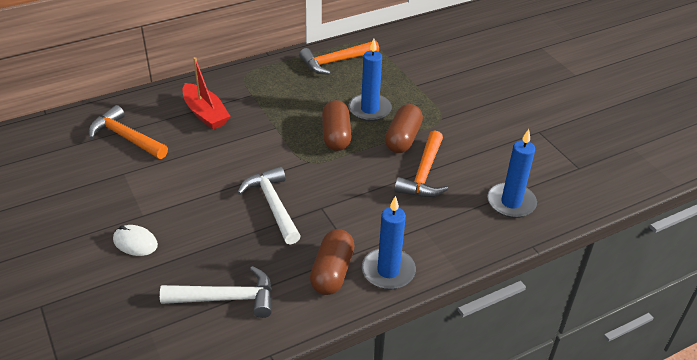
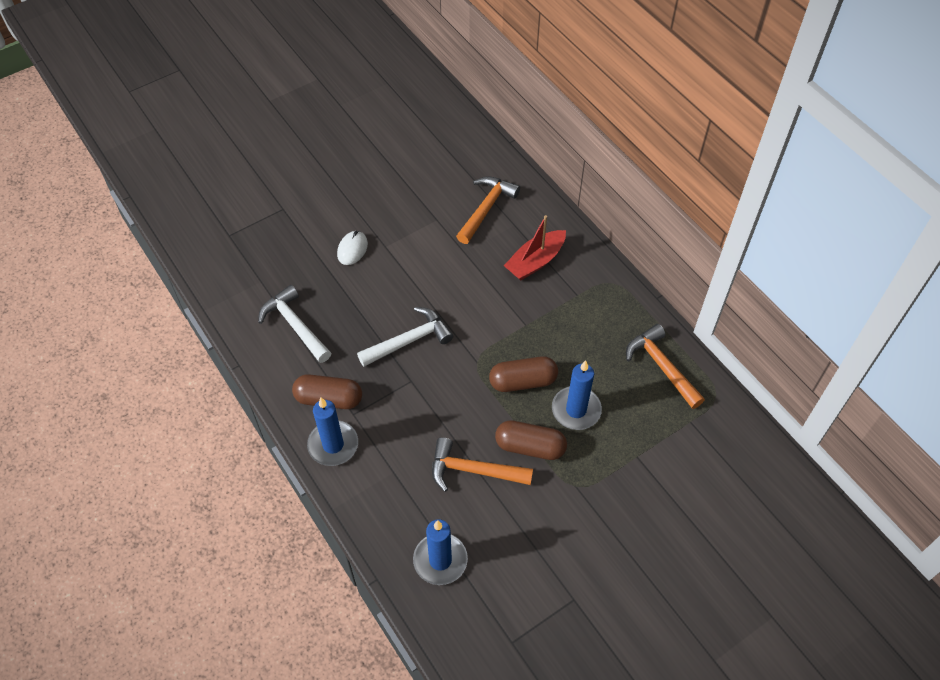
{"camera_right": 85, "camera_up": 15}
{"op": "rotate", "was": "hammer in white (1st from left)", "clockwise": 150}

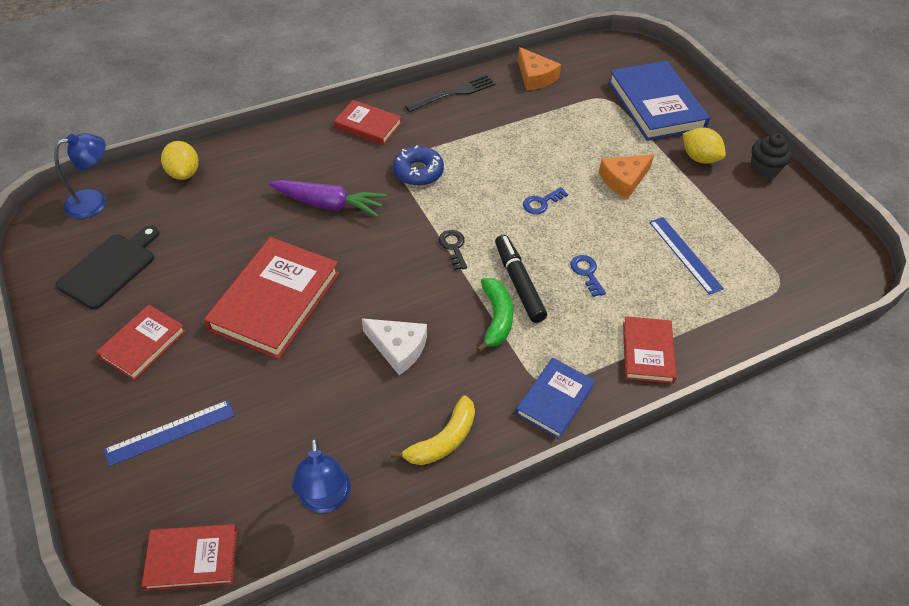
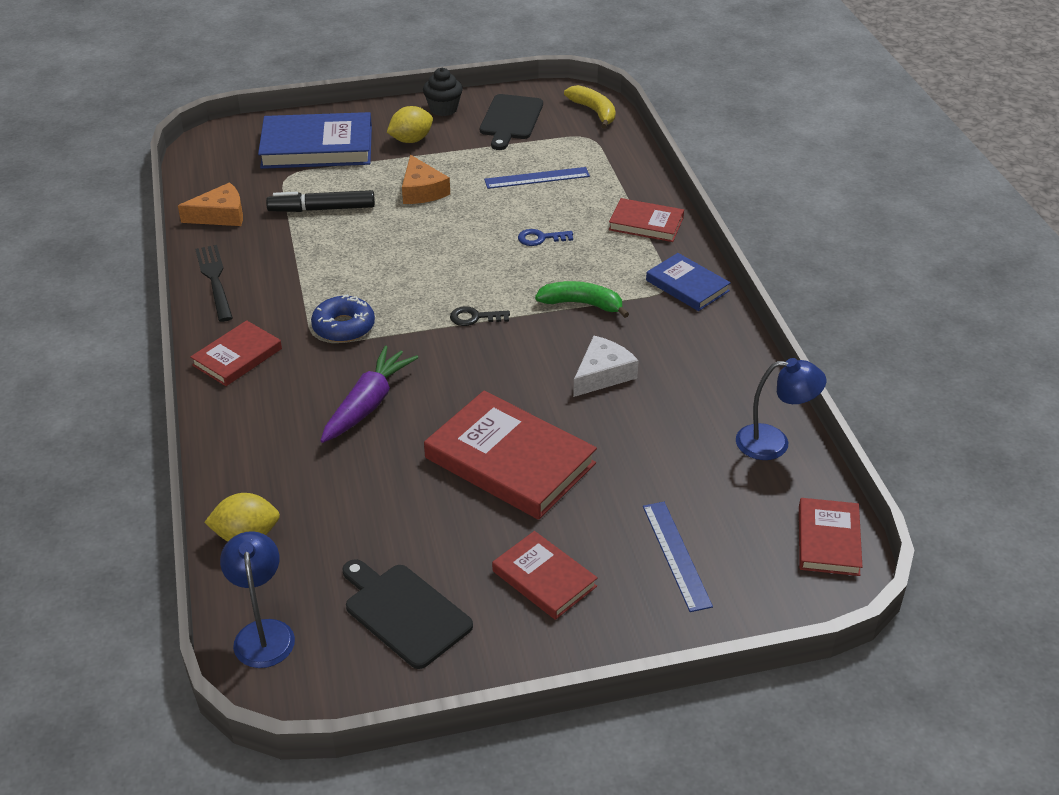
{"camera_right": -75, "camera_up": -10}
{"op": "move", "was": "banana in yellow"}
{"op": "move", "was": "marker in black"}
{"op": "delete", "was": "key in blue (1st from left)"}
{"op": "insert", "now": "cutting board in black (2nd from left)"}

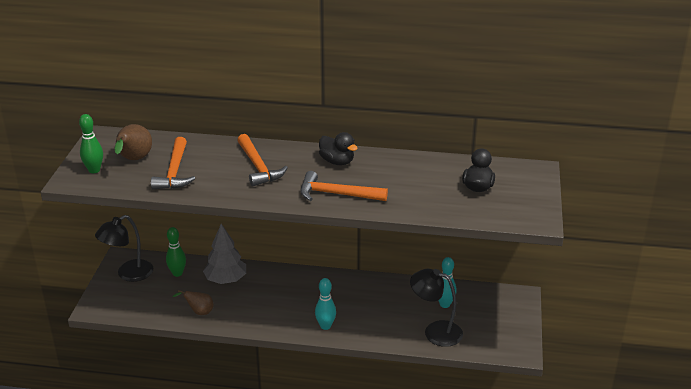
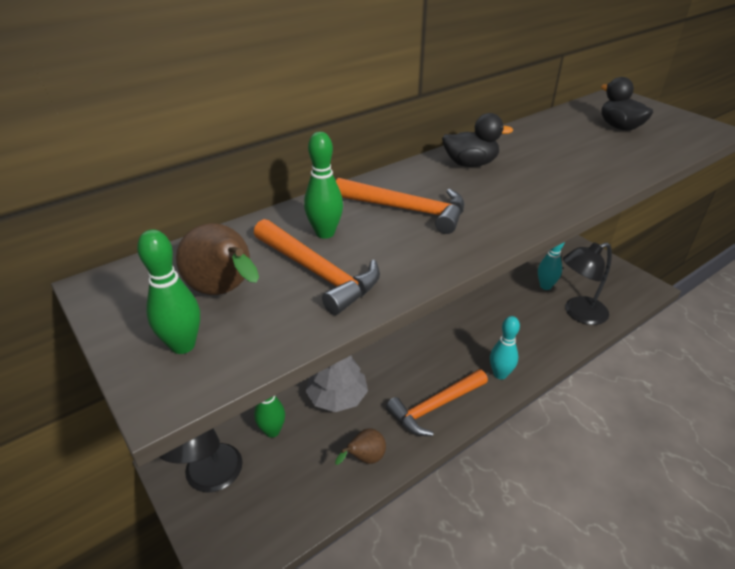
{"camera_right": -45, "camera_up": 5}
{"op": "move", "was": "hammer in orange (3rd from left)"}
{"op": "insert", "now": "bowling pin in green (3rd from left)"}

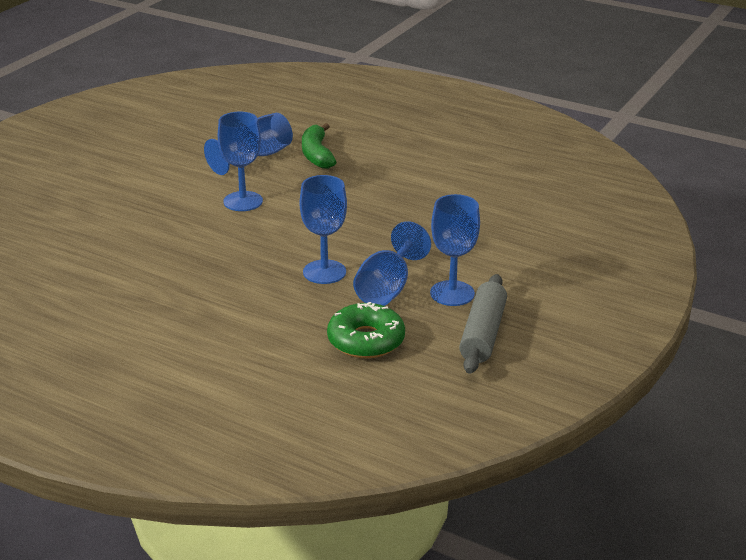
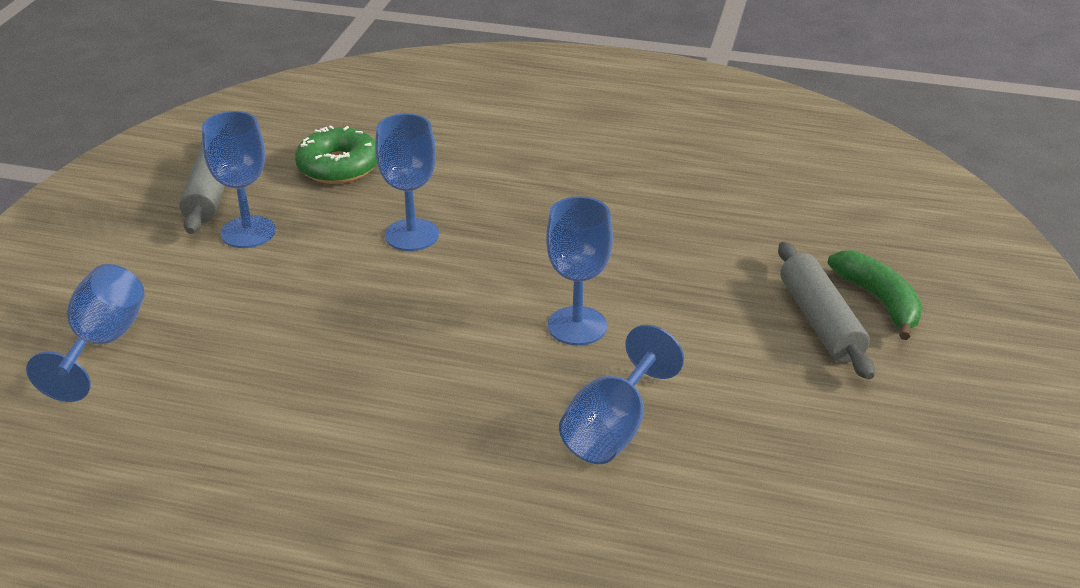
{"camera_right": 165, "camera_up": 5}
{"op": "move", "was": "banana in green"}
{"op": "move", "was": "goblet in blue (4th from left in the first image)", "now": "goblet in blue (1st from left)"}
{"op": "insert", "now": "rolling pin in grey (2nd from left)"}

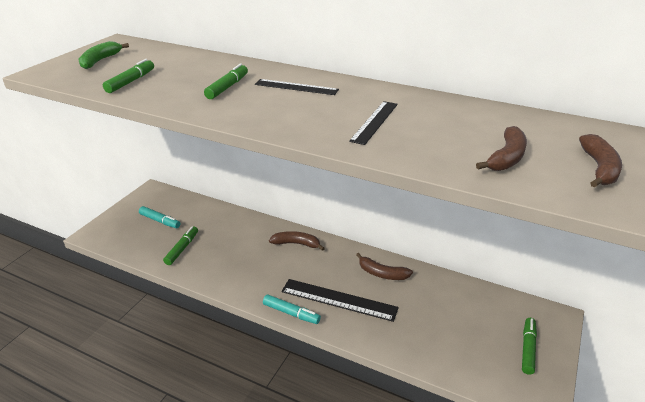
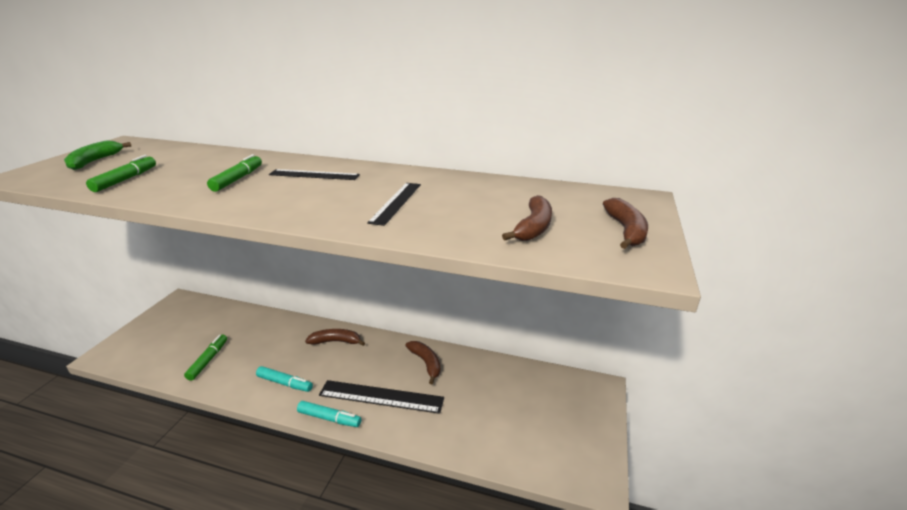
{"camera_right": -10, "camera_up": -5}
{"op": "move", "was": "marker in turquoise (1st from left)"}
{"op": "rotate", "was": "banana in brown (2nd from left)", "clockwise": -135}
{"op": "delete", "was": "marker in green (4th from left)"}

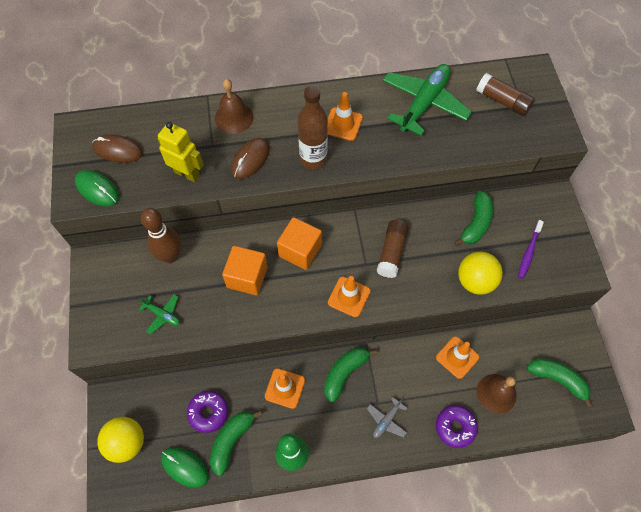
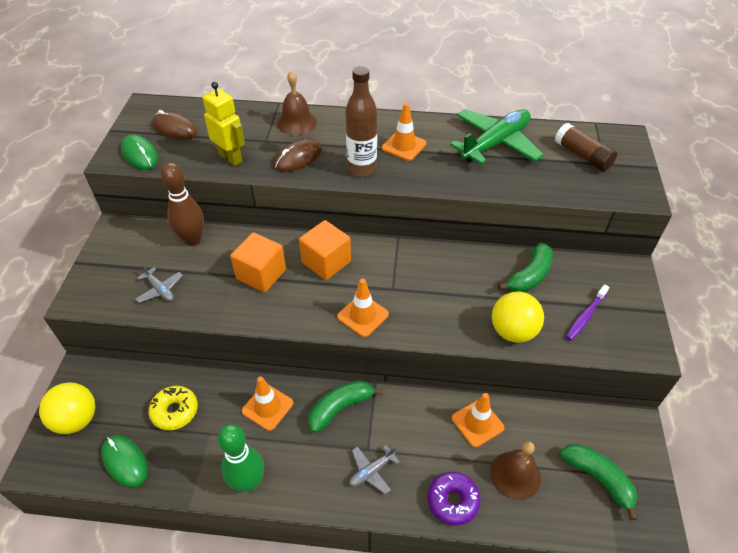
{"camera_right": 15, "camera_up": -15}
{"op": "recolor", "was": "plane in green (1st from left)", "now": "plane in grey (1st from left)"}
{"op": "recolor", "was": "donut in purple (1st from left)", "now": "donut in yellow"}
{"op": "delete", "was": "banana in green (1st from left)"}
{"op": "delete", "was": "glue stick in brown (1st from left)"}

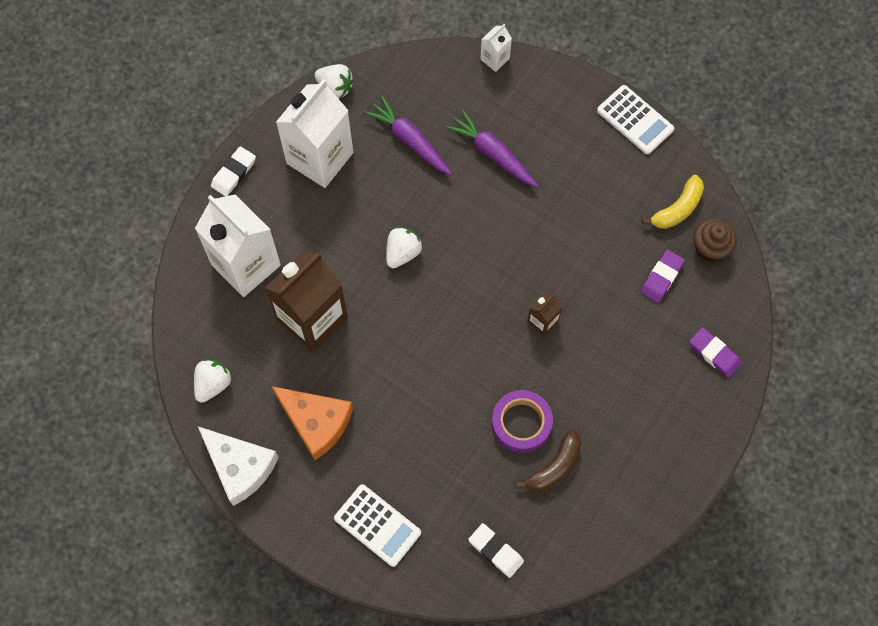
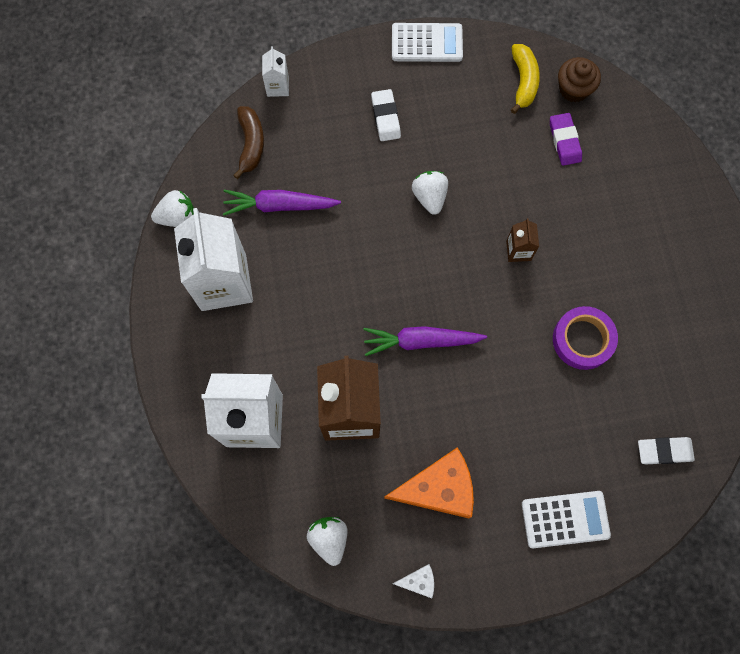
{"camera_right": -45, "camera_up": 5}
{"op": "resize", "was": "cheese in white", "ratio": 0.46}
{"op": "move", "was": "eraser in white (1st from left)"}
{"op": "move", "was": "strawberry in white (3rd from left)"}
{"op": "move", "was": "carrot in purple (2nd from left)"}
{"op": "move", "was": "banana in brown"}
{"op": "delete", "was": "eraser in purple (2nd from left)"}

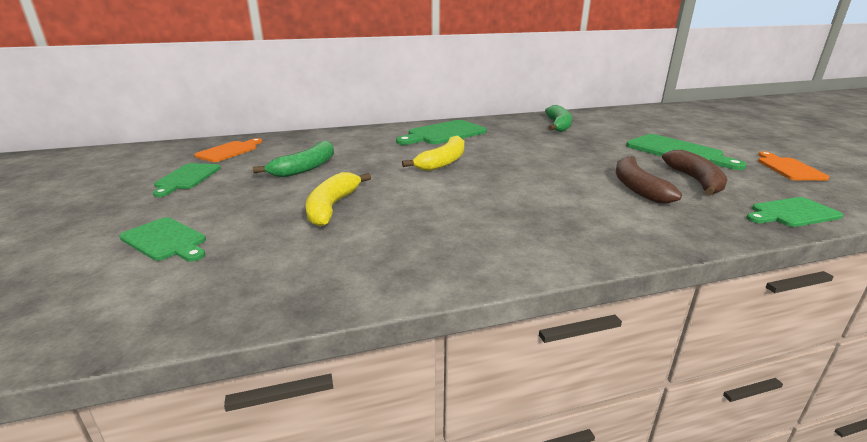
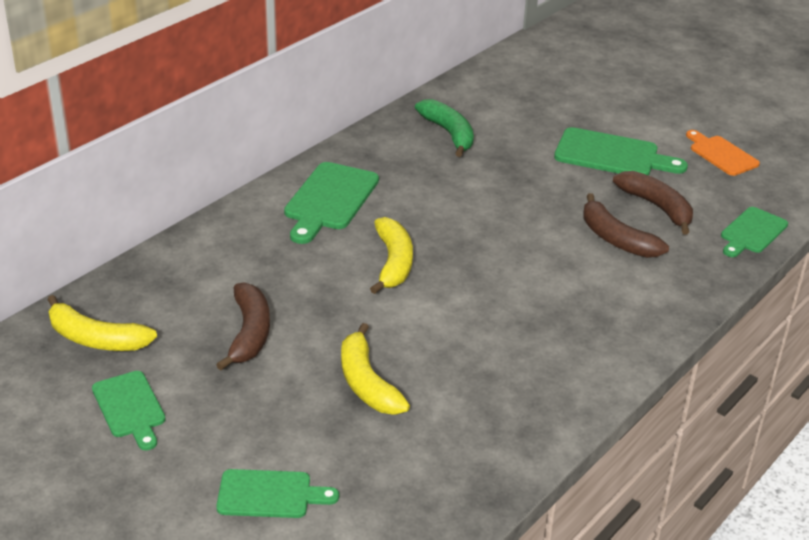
{"camera_right": -35, "camera_up": 10}
{"op": "replace", "was": "cutting board in orange (1st from left)", "now": "banana in yellow (1st from left)"}
{"op": "recolor", "was": "banana in green (1st from left)", "now": "banana in brown (1st from left)"}

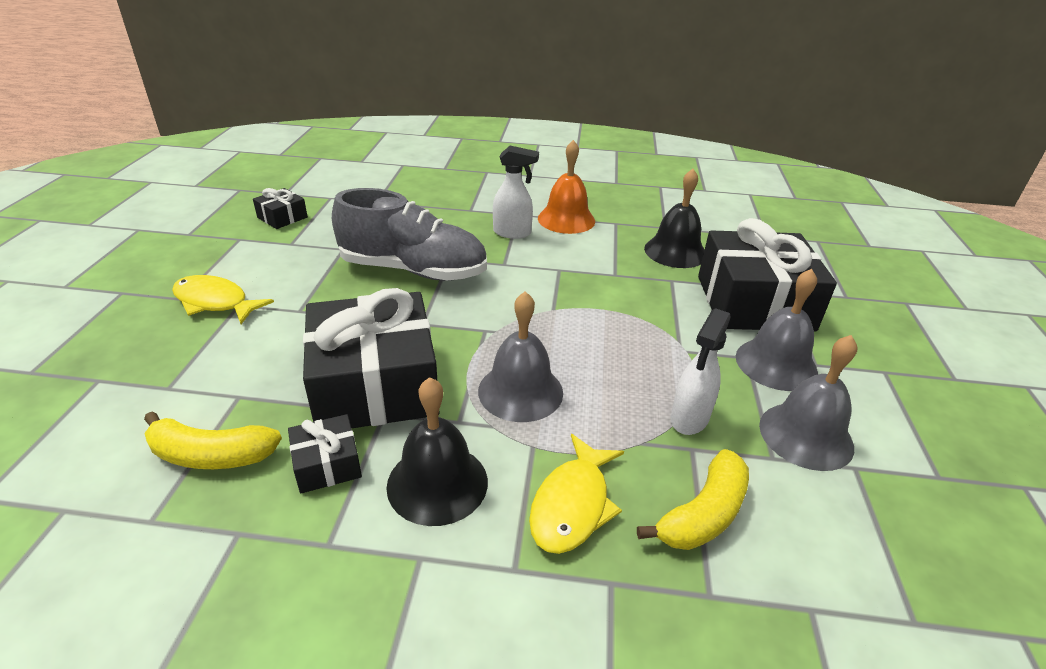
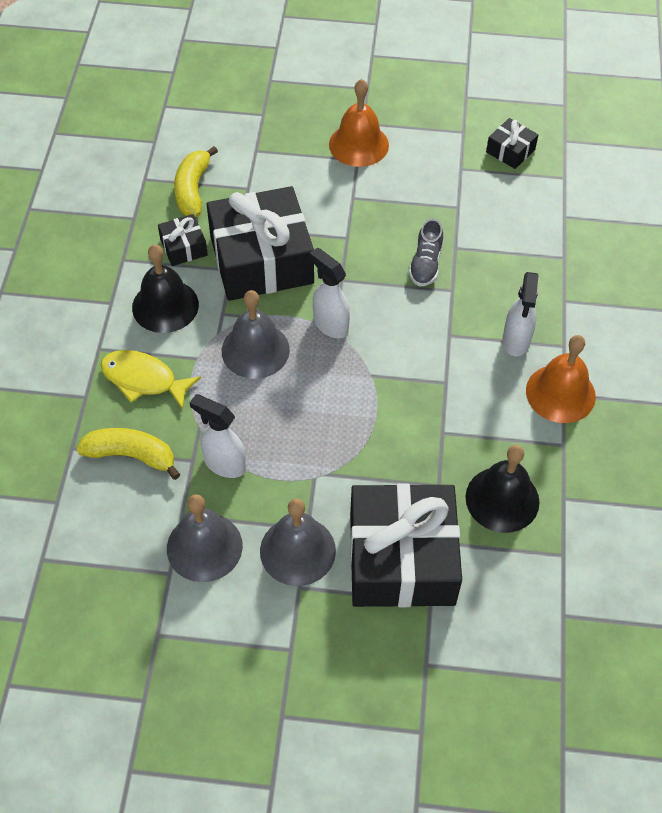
{"camera_right": 90, "camera_up": 20}
{"op": "replace", "was": "fish in yellow (1st from left)", "now": "bell in orange (1st from left)"}
{"op": "resize", "was": "shoe in grey", "ratio": 0.47}
{"op": "rotate", "was": "banana in yellow (2nd from left in the first image)", "clockwise": 150}
{"op": "insert", "now": "spray bottle in white (2nd from left)"}

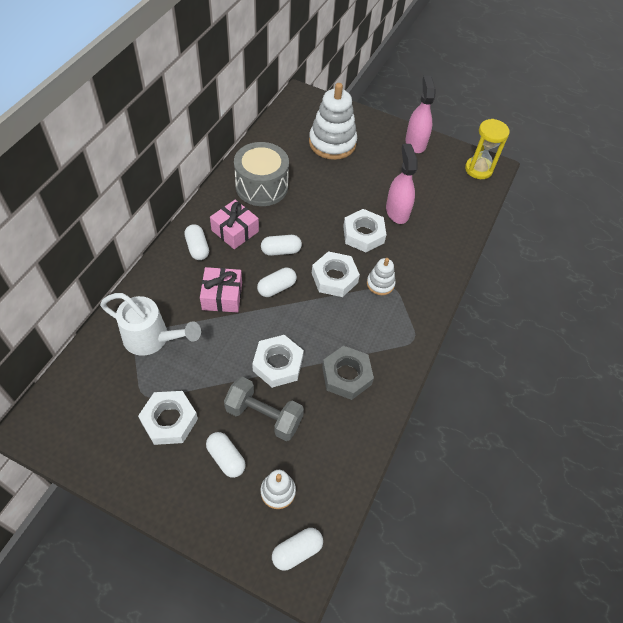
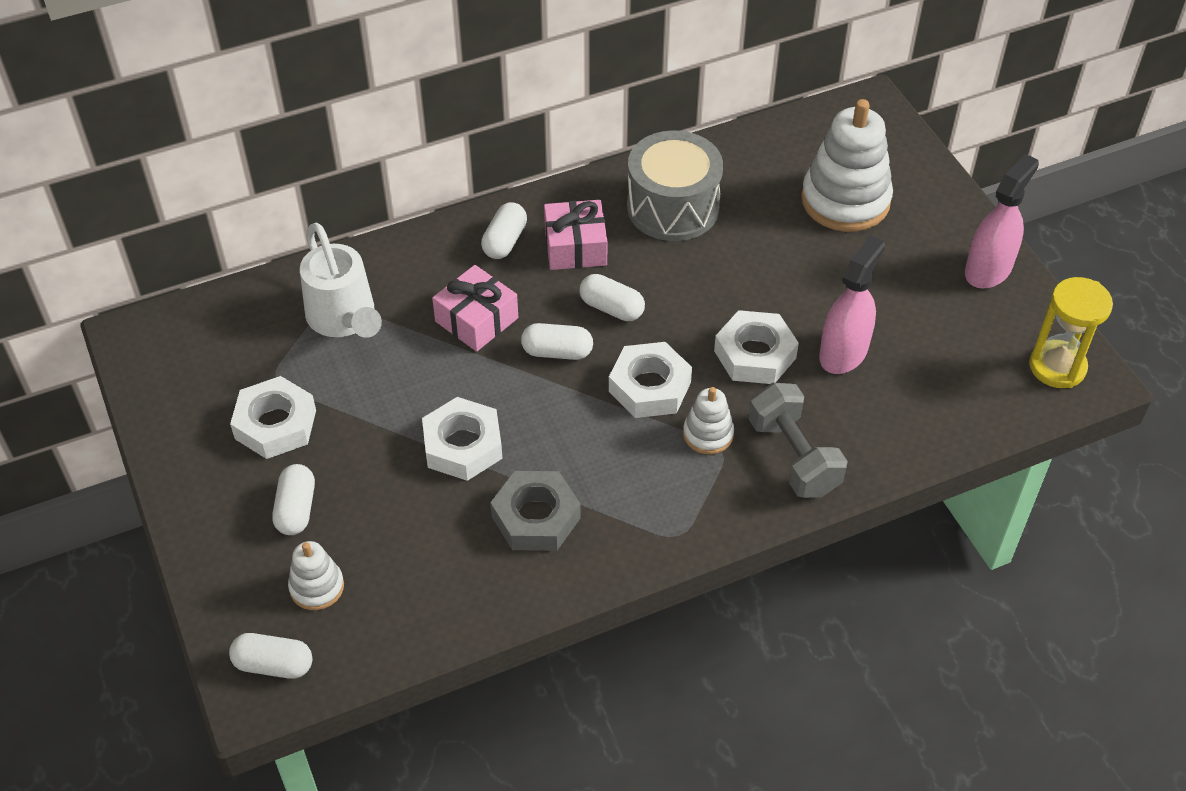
{"camera_right": 45, "camera_up": -5}
{"op": "move", "was": "dumbbell in grey"}

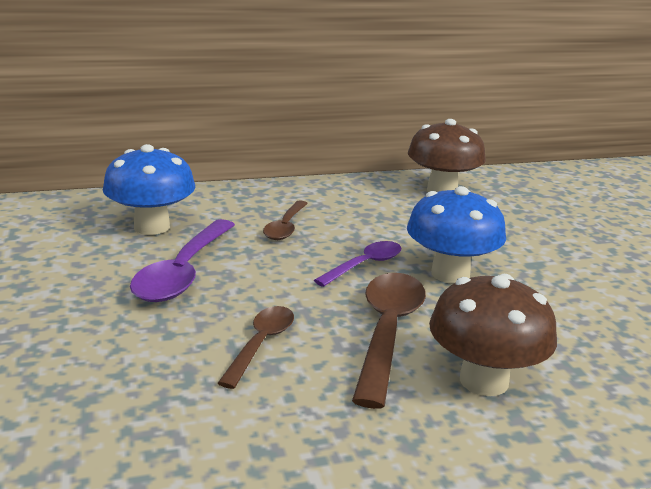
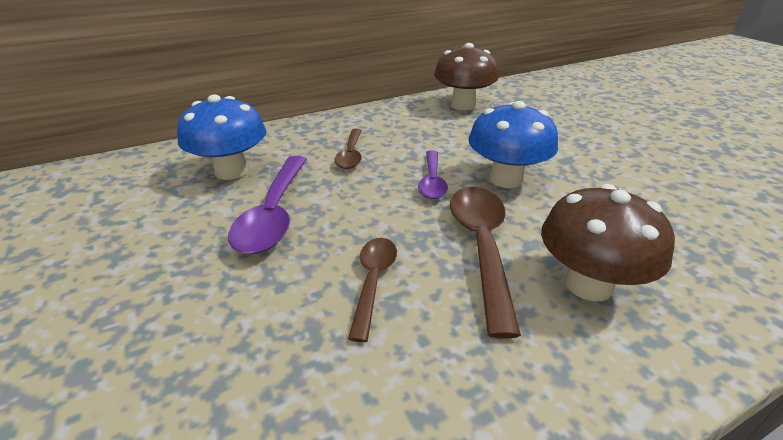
{"camera_right": -10, "camera_up": 10}
{"op": "rotate", "was": "spoon in purple (2nd from left)", "clockwise": 150}

